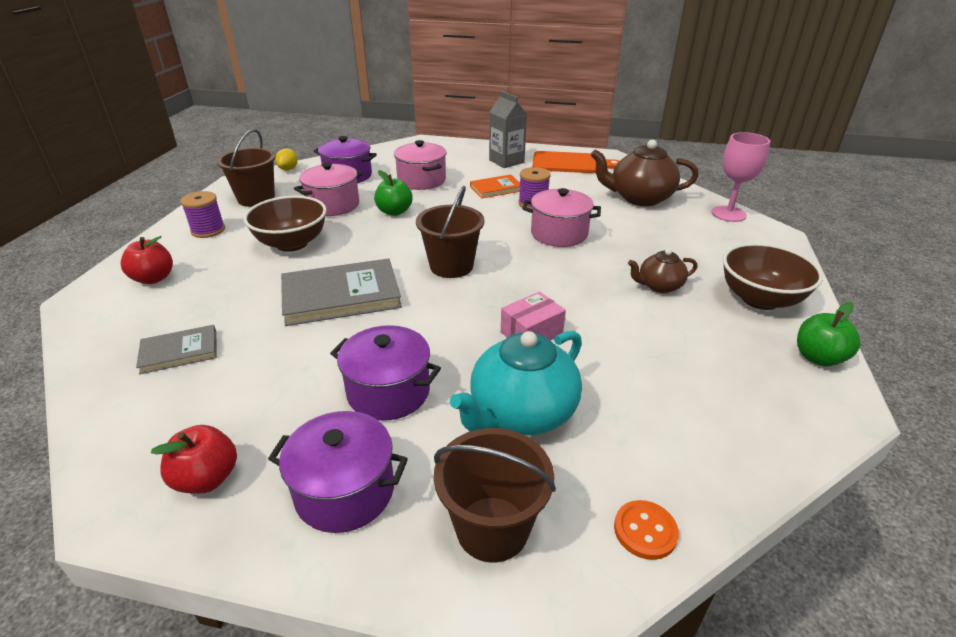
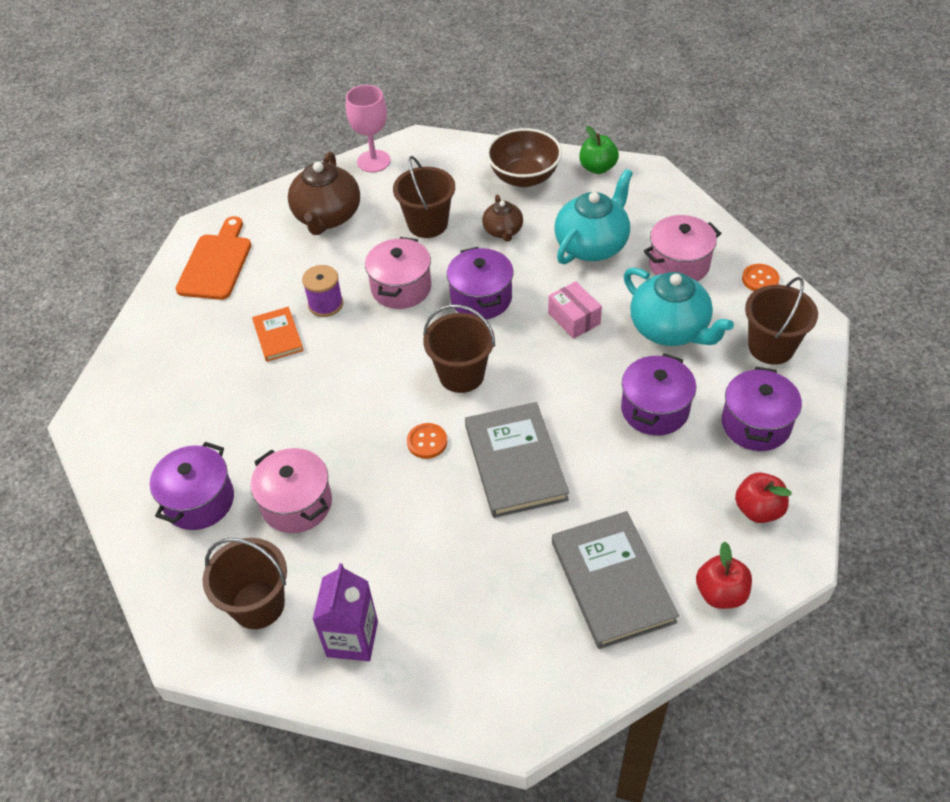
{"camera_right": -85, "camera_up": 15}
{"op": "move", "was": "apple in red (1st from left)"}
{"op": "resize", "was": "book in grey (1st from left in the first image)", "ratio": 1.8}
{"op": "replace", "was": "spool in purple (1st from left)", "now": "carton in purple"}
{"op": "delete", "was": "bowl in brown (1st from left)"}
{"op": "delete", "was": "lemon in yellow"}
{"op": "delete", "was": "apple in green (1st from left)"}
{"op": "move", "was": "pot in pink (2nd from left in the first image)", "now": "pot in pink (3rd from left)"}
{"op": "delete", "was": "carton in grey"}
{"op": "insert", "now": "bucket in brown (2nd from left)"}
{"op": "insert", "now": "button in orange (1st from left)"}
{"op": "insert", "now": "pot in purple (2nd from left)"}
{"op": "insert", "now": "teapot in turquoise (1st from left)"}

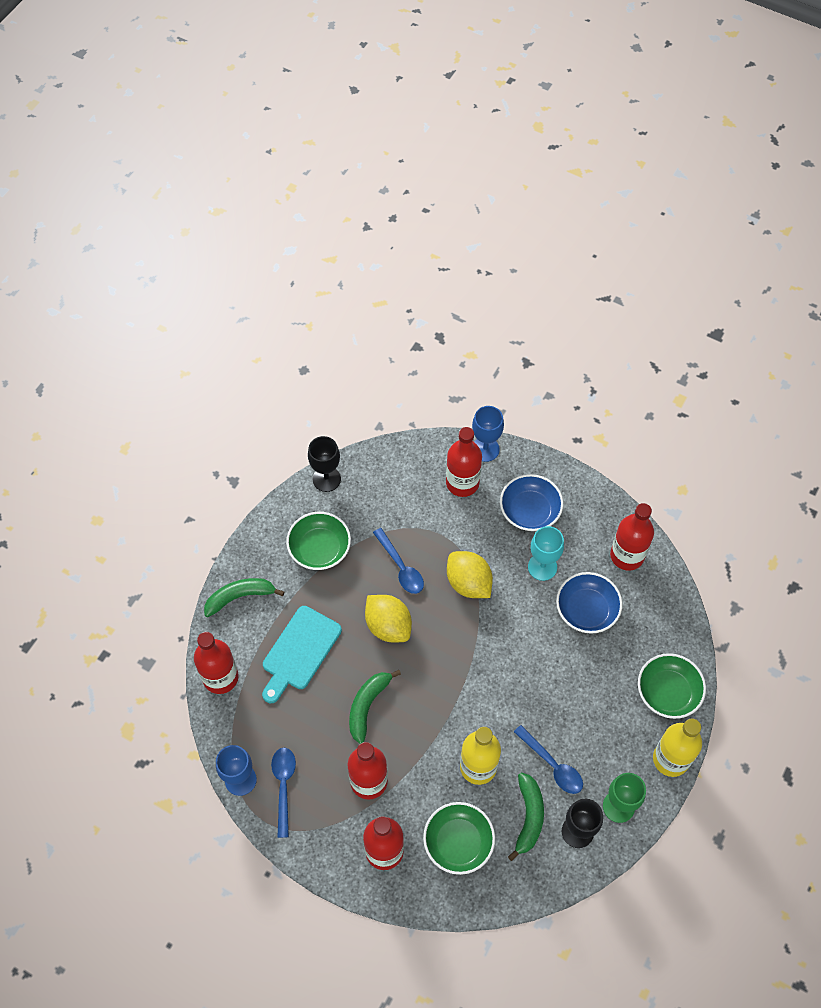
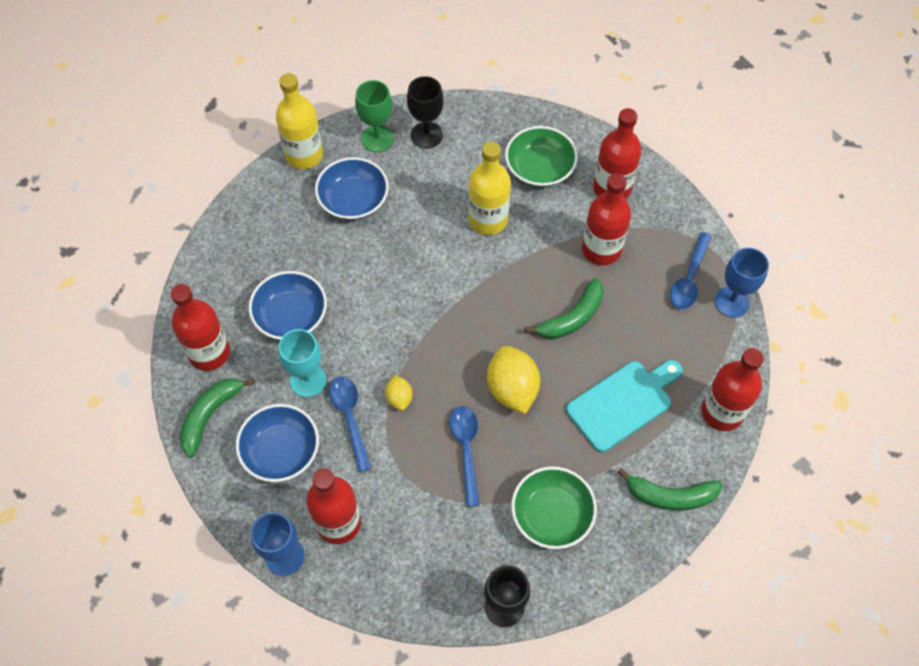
{"camera_right": -155, "camera_up": 0}
{"op": "resize", "was": "lemon in yellow (2nd from left in the first image)", "ratio": 0.52}
{"op": "move", "was": "banana in green (3rd from left in the first image)", "now": "banana in green (1st from left)"}
{"op": "move", "was": "spoon in blue (3rd from left in the first image)", "now": "spoon in blue (1st from left)"}
{"op": "delete", "was": "bowl in green (3rd from left)"}
{"op": "insert", "now": "bowl in blue (3rd from left)"}

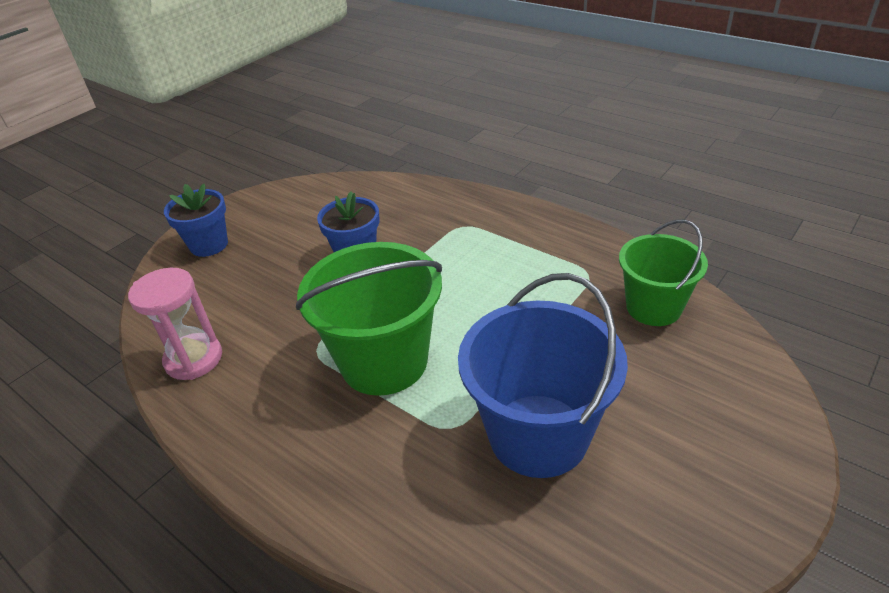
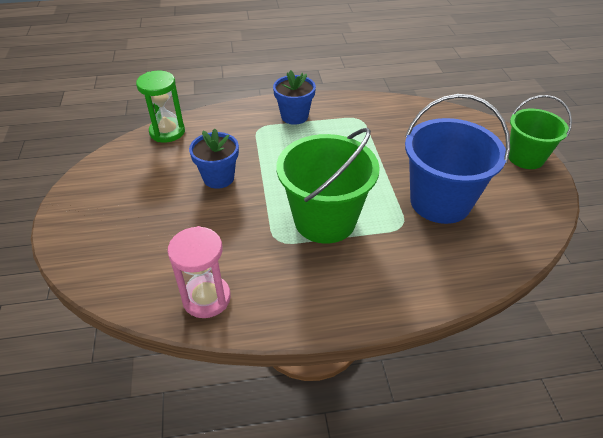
{"camera_right": -50, "camera_up": 5}
{"op": "move", "was": "flower pot in blue (1st from left in the first image)", "now": "flower pot in blue (2nd from left)"}
{"op": "move", "was": "bucket in green (2nd from left)"}
{"op": "insert", "now": "hourglass in green"}

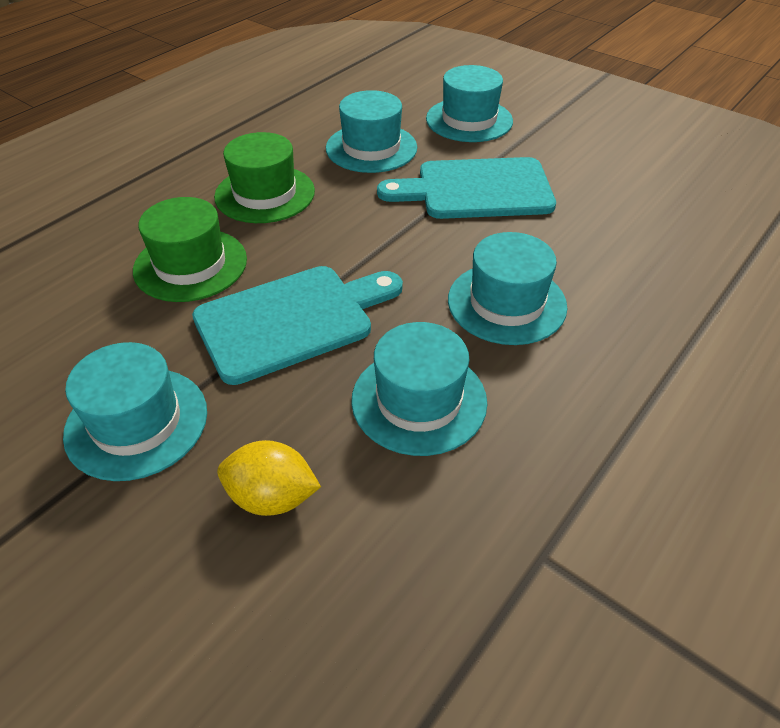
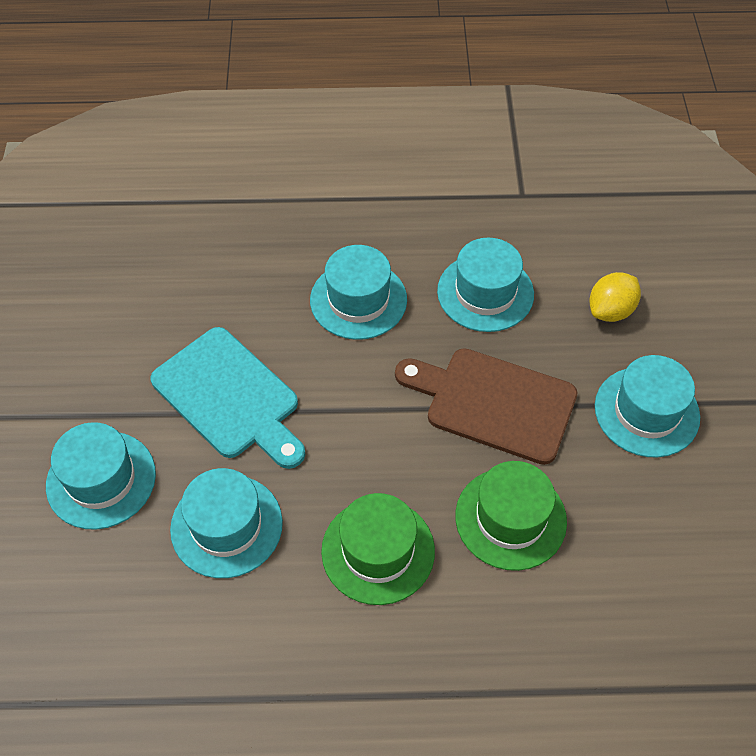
{"camera_right": -130, "camera_up": 10}
{"op": "recolor", "was": "cutting board in turquoise (1st from left)", "now": "cutting board in brown"}
{"op": "rotate", "was": "lemon in yellow", "clockwise": 75}

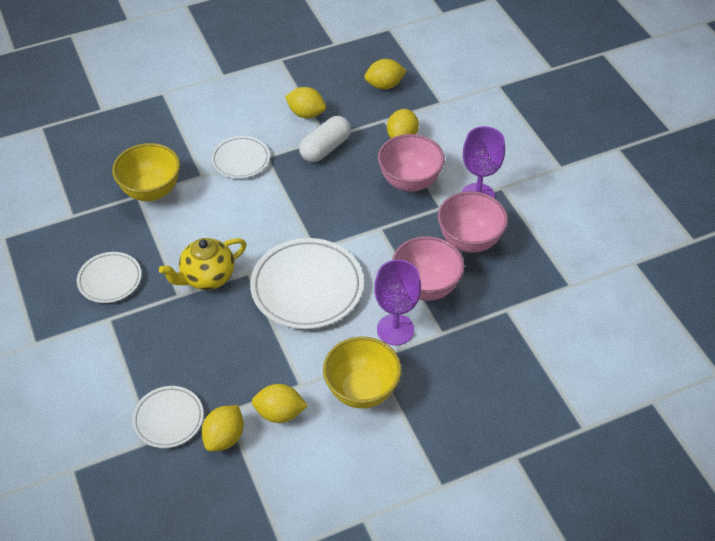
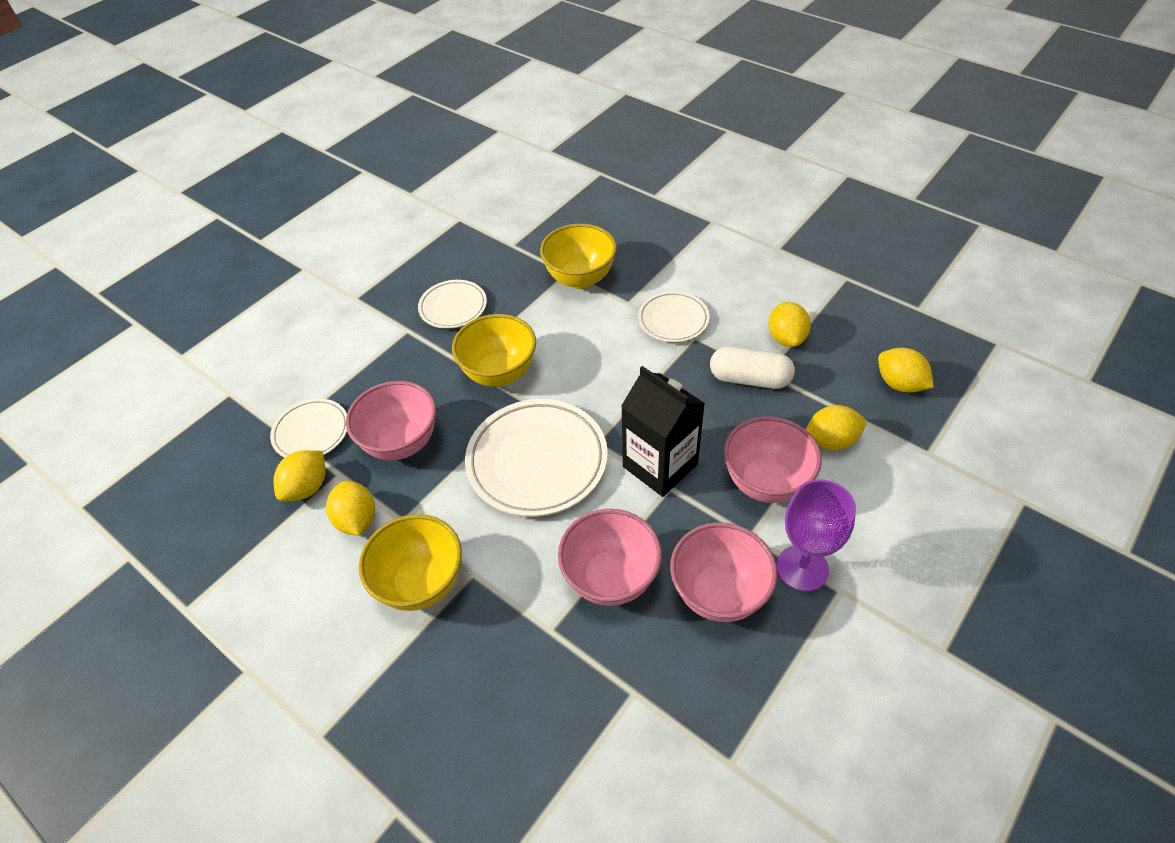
{"camera_right": 65, "camera_up": 0}
{"op": "replace", "was": "teapot in yellow", "now": "bowl in yellow (2nd from left)"}
{"op": "rotate", "was": "lemon in yellow (1st from left)", "clockwise": -60}
{"op": "delete", "was": "goblet in purple (1st from left)"}
{"op": "insert", "now": "bowl in pink (1st from left)"}
{"op": "insert", "now": "carton in black"}

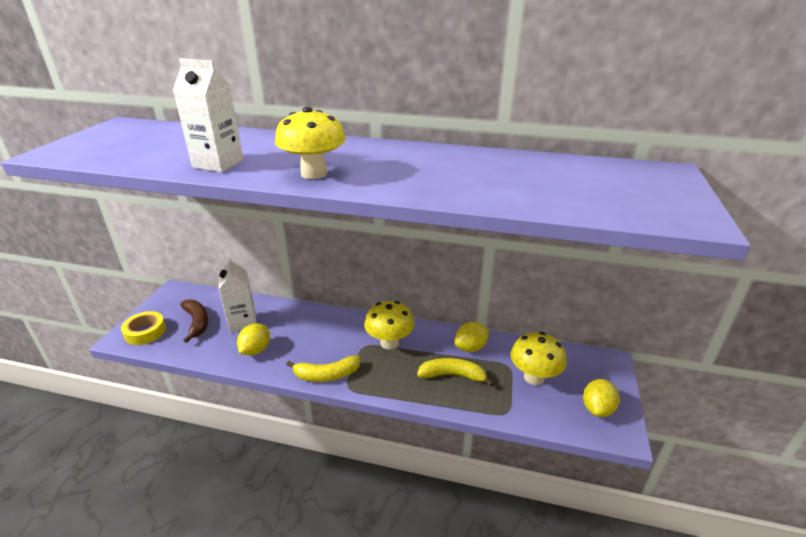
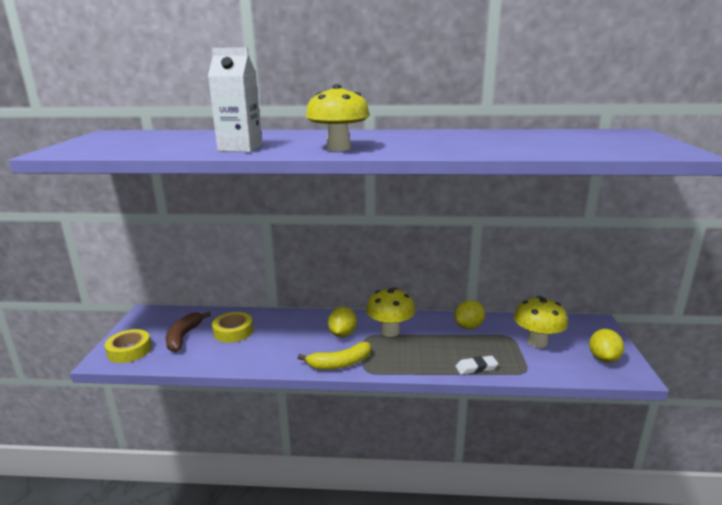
{"camera_right": -10, "camera_up": -10}
{"op": "rotate", "was": "banana in brown", "clockwise": -135}
{"op": "replace", "was": "carton in white (2nd from left)", "now": "tape in yellow (2nd from left)"}
{"op": "move", "was": "lemon in yellow (1st from left)"}
{"op": "delete", "was": "banana in yellow (2nd from left)"}
{"op": "insert", "now": "eraser in white"}

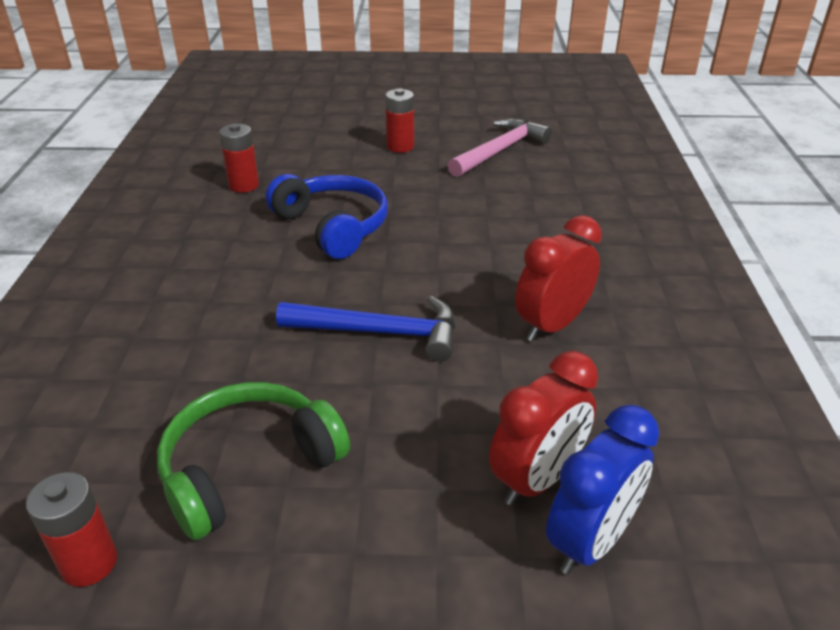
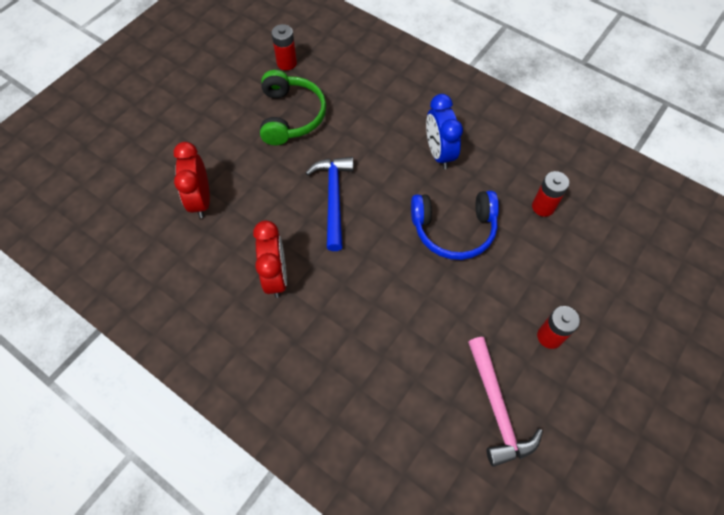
{"camera_right": 125, "camera_up": 25}
{"op": "rotate", "was": "hammer in blue", "clockwise": 135}
{"op": "move", "was": "clock in blue"}

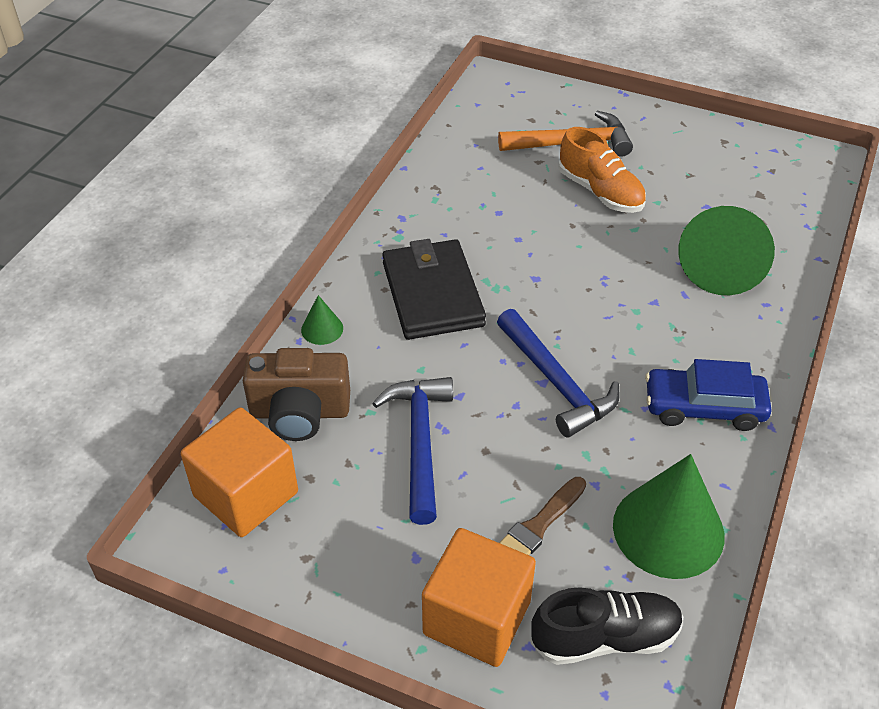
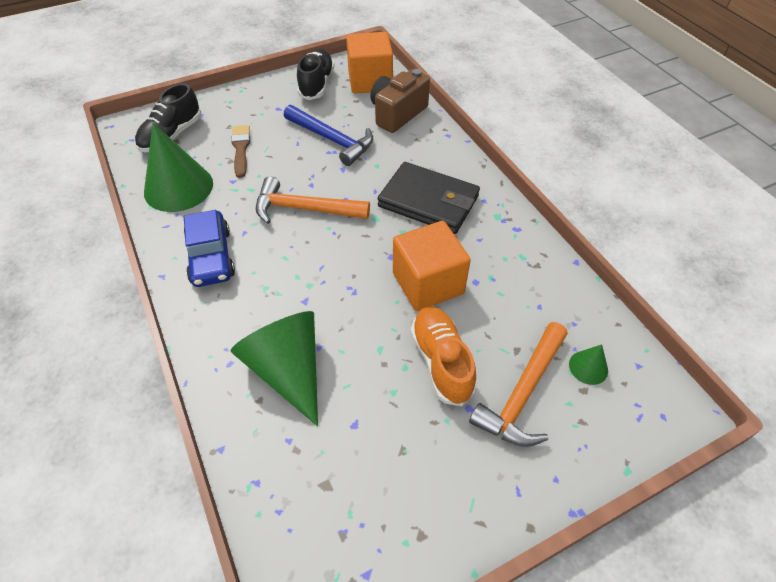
{"camera_right": 130, "camera_up": 5}
{"op": "move", "was": "cone in green (1st from left in the first image)", "now": "cone in green (3rd from left)"}
{"op": "move", "was": "cube in orange (2nd from left)"}
{"op": "recolor", "was": "hammer in blue (2nd from left)", "now": "hammer in orange (1st from left)"}
{"op": "rotate", "was": "shoe in orange", "clockwise": 75}
{"op": "rotate", "was": "car in blue", "clockwise": 120}
{"op": "insert", "now": "shoe in black (2nd from left)"}

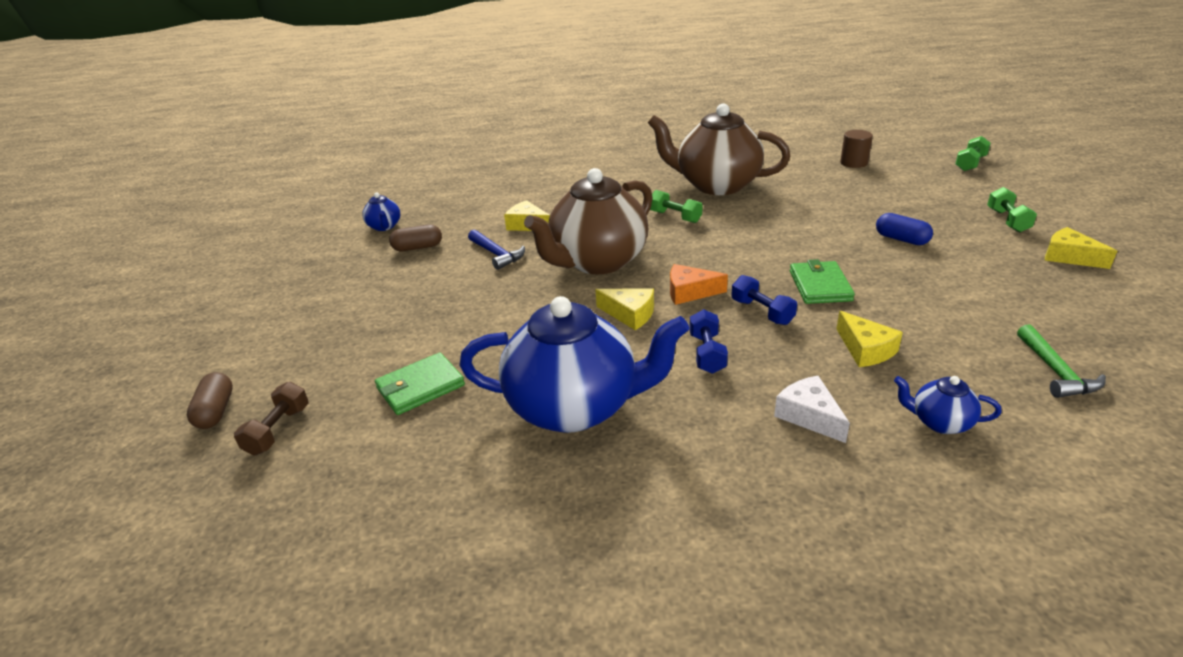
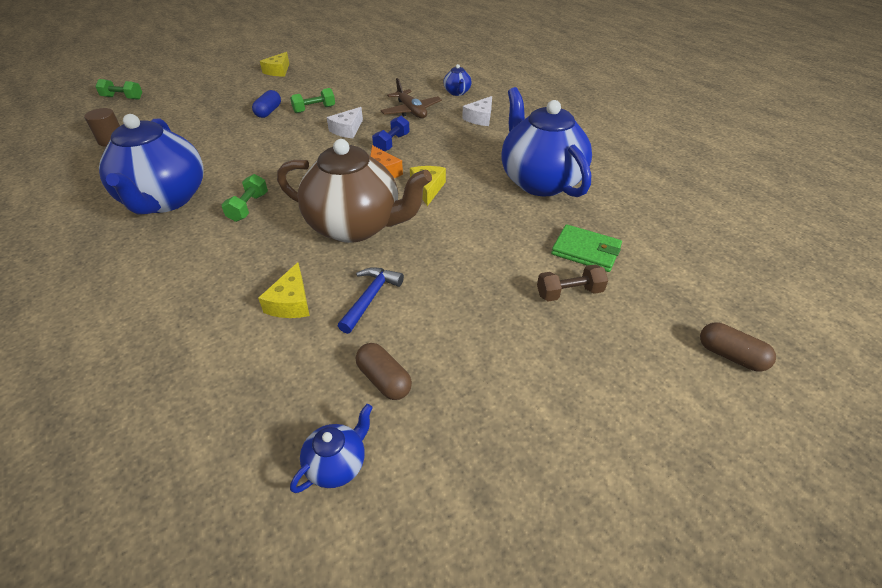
{"camera_right": -120, "camera_up": 10}
{"op": "rotate", "was": "capsule in brown (1st from left in the first image)", "clockwise": 75}
{"op": "move", "was": "dumbbell in brown"}
{"op": "recolor", "was": "teapot in brown (2nd from left)", "now": "teapot in blue (1st from left)"}
{"op": "delete", "was": "dumbbell in blue (1st from left)"}
{"op": "replace", "was": "wallet in green (2nd from left)", "now": "cheese in white (1st from left)"}
{"op": "replace", "was": "cheese in yellow (3rd from left)", "now": "plane in brown"}
{"op": "move", "was": "dumbbell in green (3rd from left)"}
{"op": "delete", "was": "hammer in green"}

